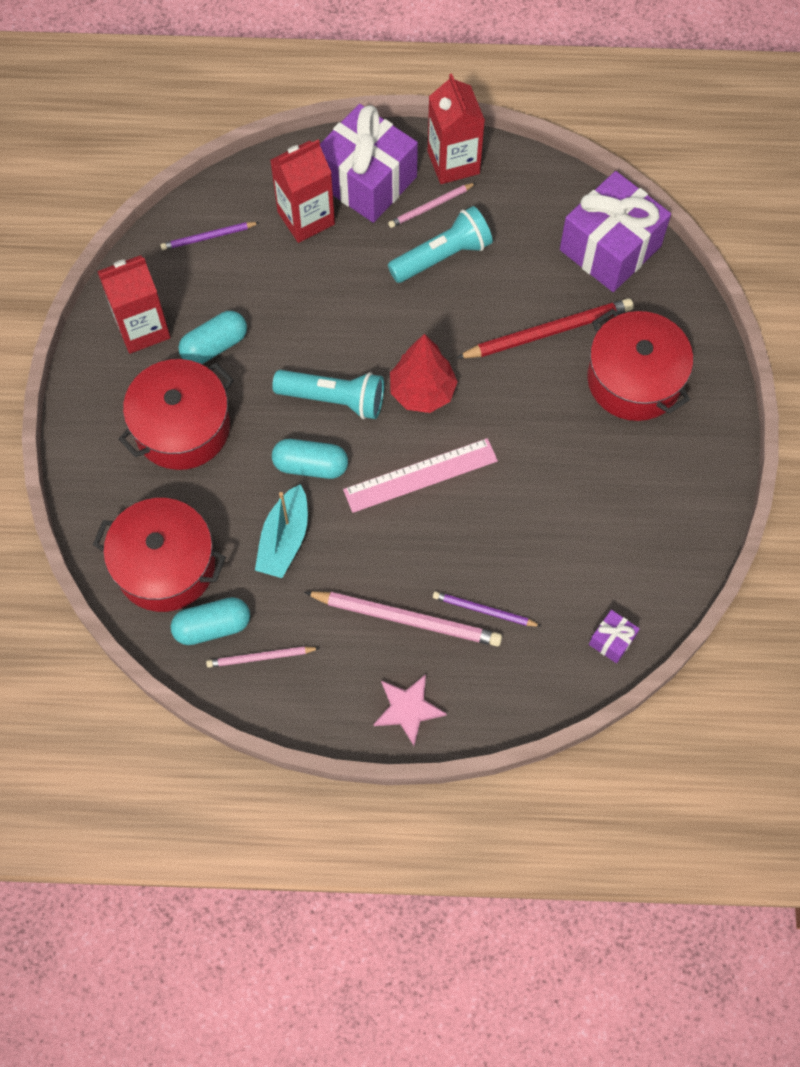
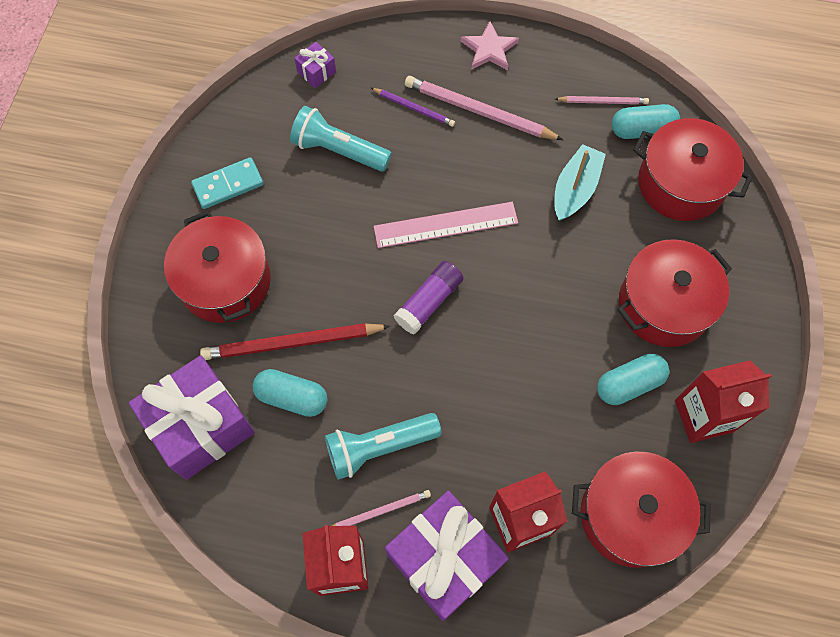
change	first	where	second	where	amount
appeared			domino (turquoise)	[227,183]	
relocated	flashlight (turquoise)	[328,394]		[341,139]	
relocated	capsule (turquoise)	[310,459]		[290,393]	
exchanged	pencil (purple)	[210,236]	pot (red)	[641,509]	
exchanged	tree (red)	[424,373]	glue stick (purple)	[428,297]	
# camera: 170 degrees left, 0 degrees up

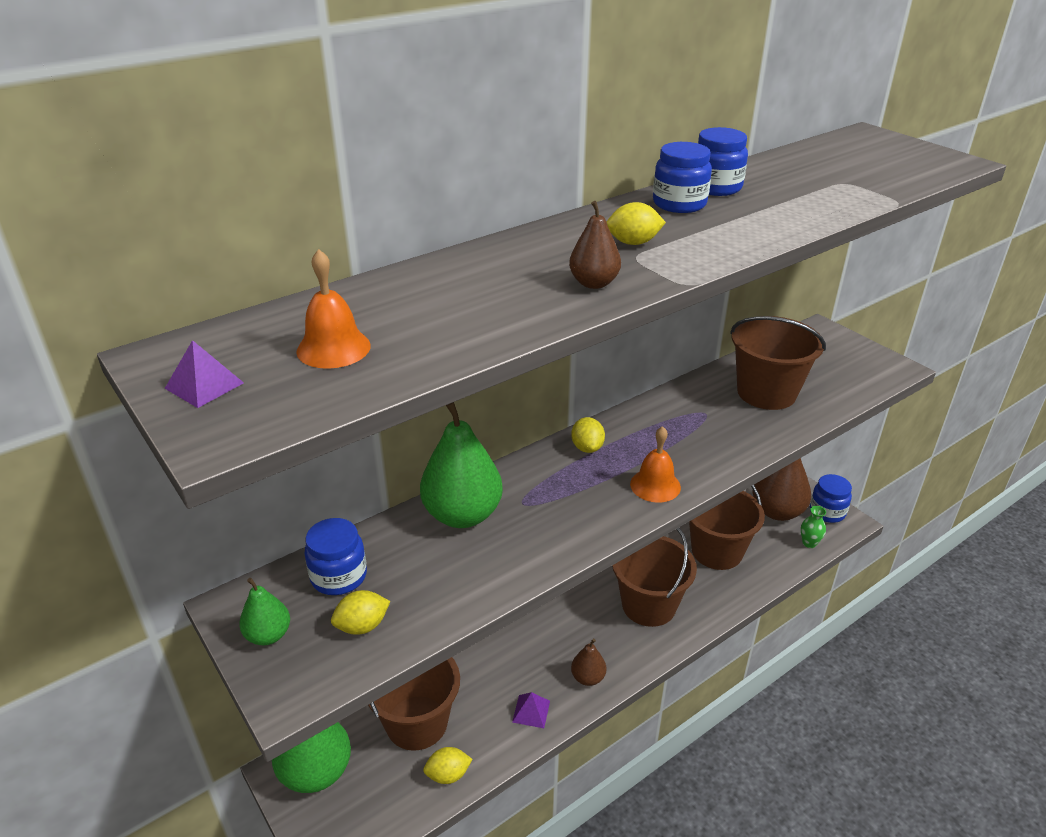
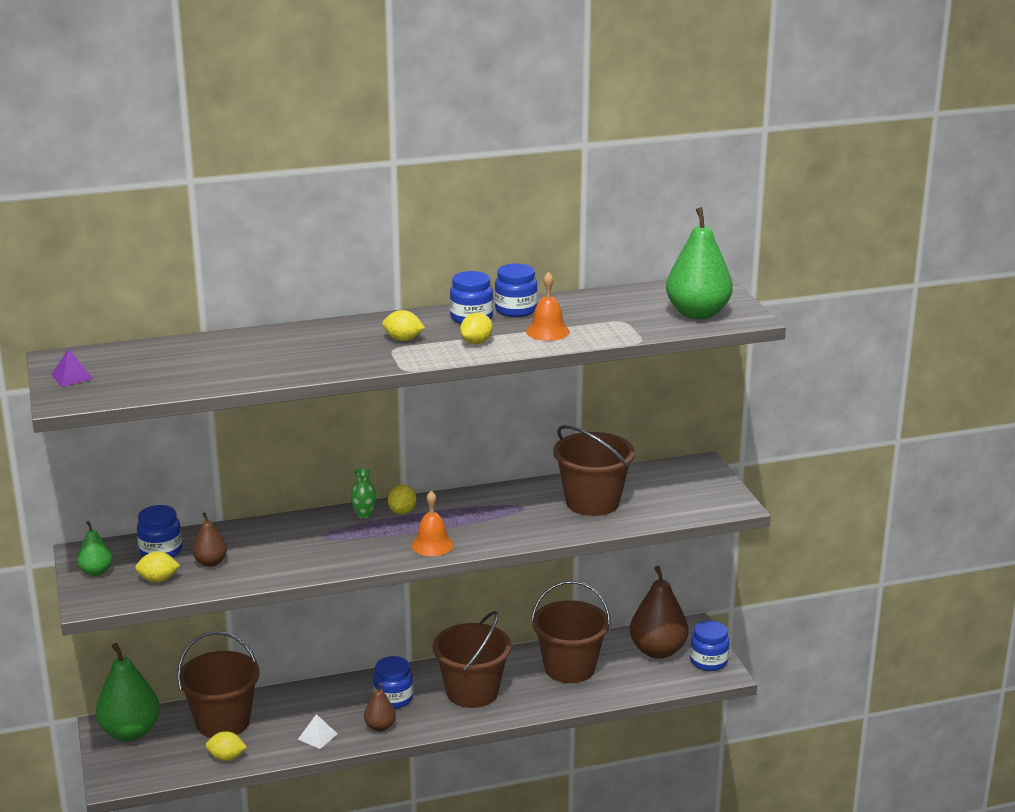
change	first	where	second	where	amount
appeared			jar (blue)	[393,682]	
appeared			lemon (yellow)	[476,328]	
relocated	bell (orange)	[333,309]		[548,306]	
relocated	pear (green)	[461,465]		[699,263]	
relocated	pear (brown)	[595,245]		[209,539]	
relocated	vase (green)	[813,527]		[363,493]	
colour	pyramid (purple)	[531,710]	pyramid (white)	[317,731]	
# camera: 20 degrees right, 10 degrees down

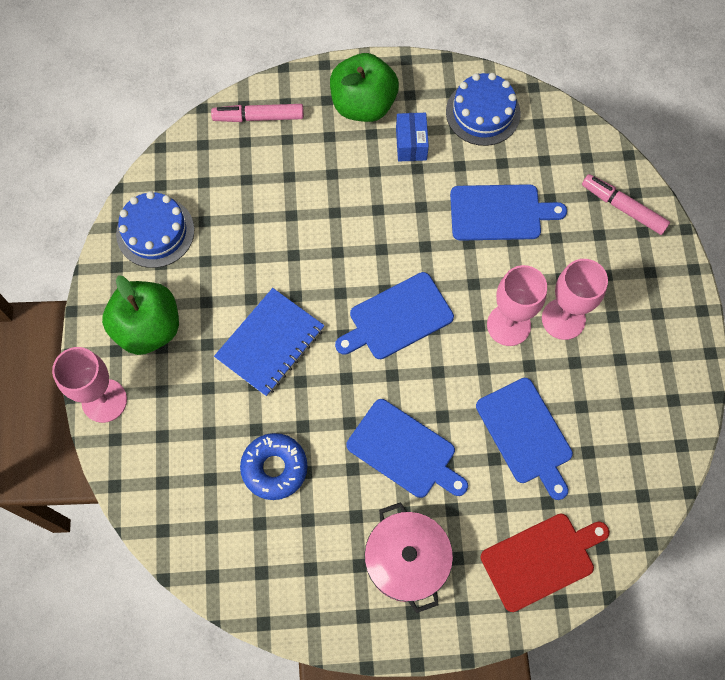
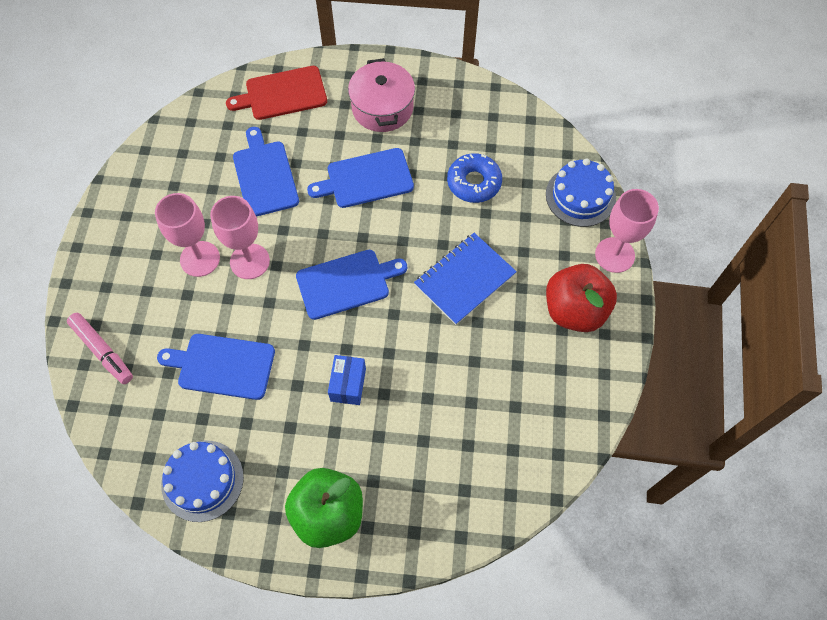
change	first	where	second	where	amount
missing	marker (pink)	[257,113]			
relocated	cake (blue)	[155,229]		[581,192]	
relocated	box (blue)	[412,137]		[347,380]	
colour	apple (green)	[140,315]	apple (red)	[581,298]	
spun	cutting board (blue)	[407,448]		[360,178]	60 degrees counterclockwise
# camera: 170 degrees left, 5 degrees down

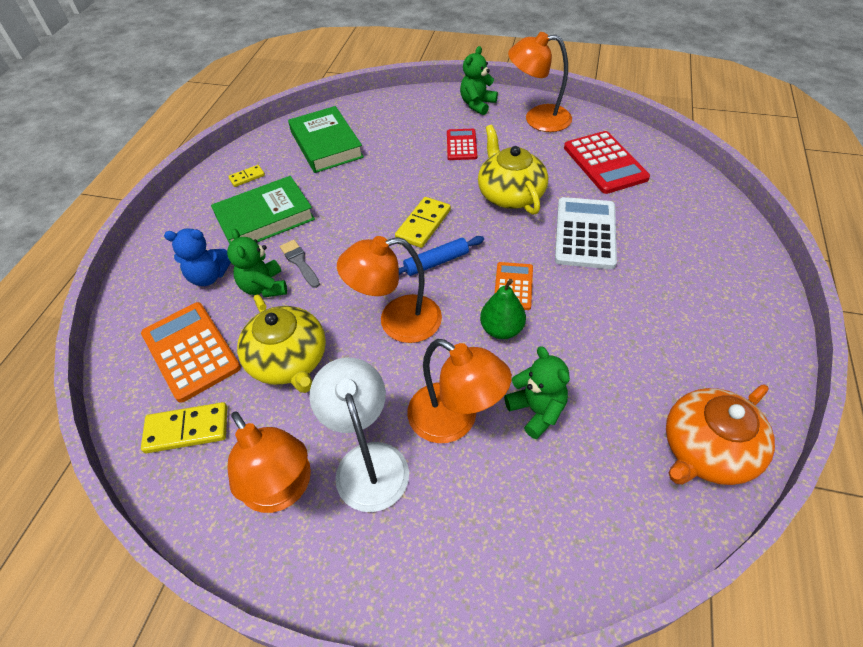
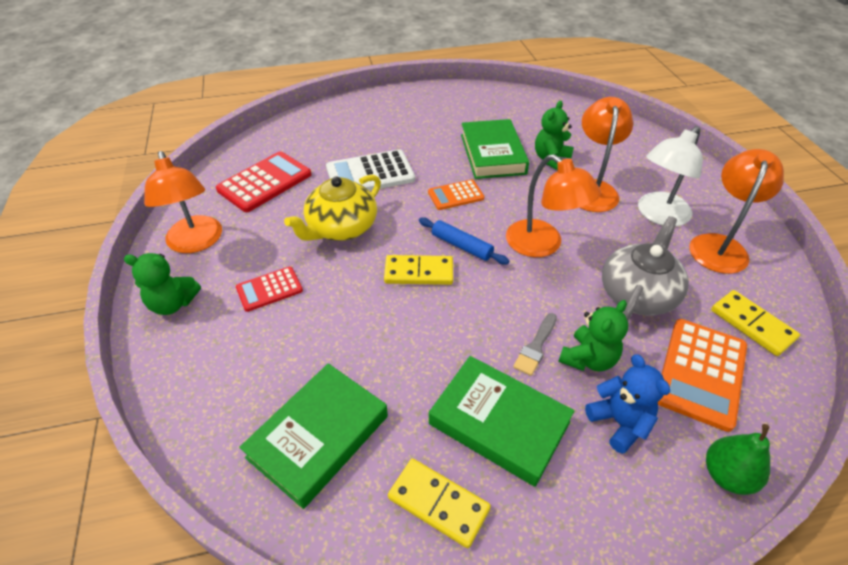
change	first	where	second	where	amount
missing	teapot (orange)	[720,434]			
appeared			book (green)	[495,149]	
relocated	pear (green)	[503,309]		[738,459]	
colour	teapot (yellow)	[281,344]	teapot (grey)	[645,268]	
size	domino (yellow)	[246,176]		[439,503]	x1.73
# camera: 120 degrees left, 5 degrees down

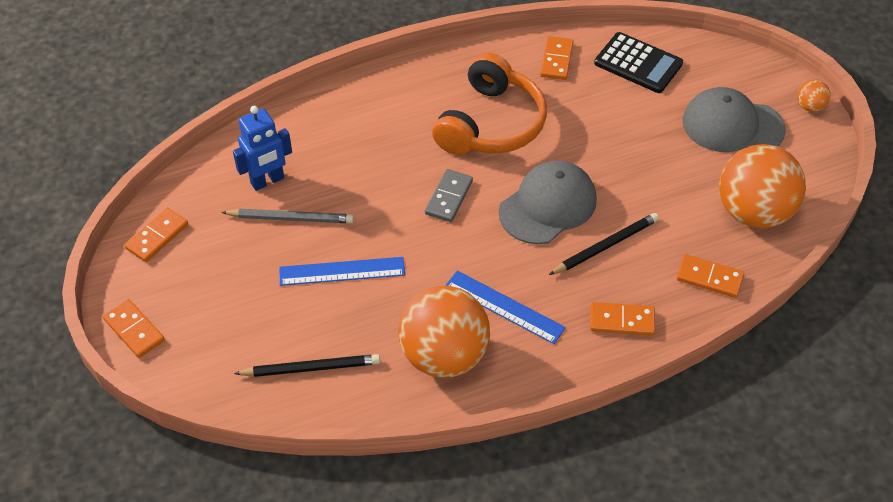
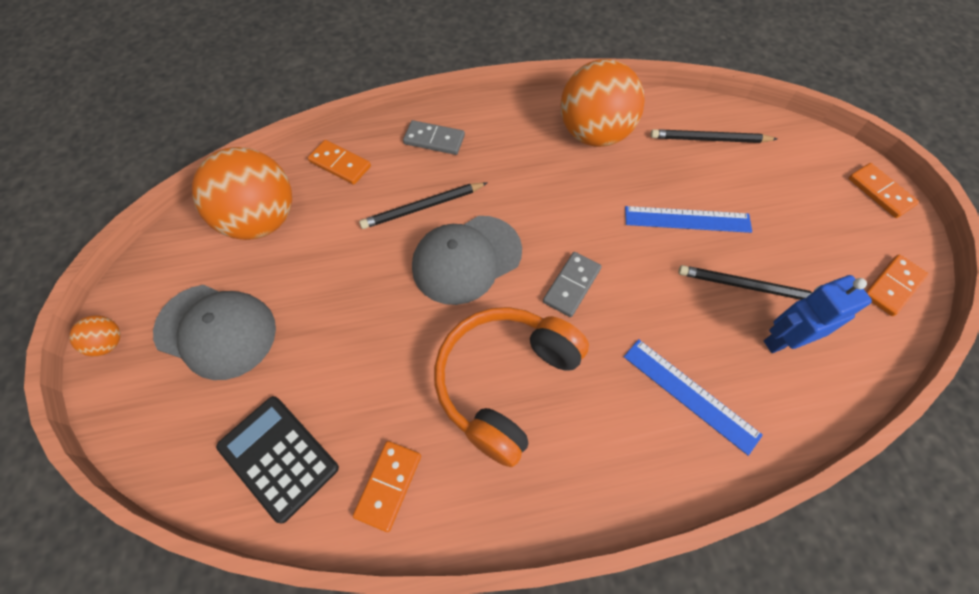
change	first	where	second	where	amount
relocated	ruler (blue)	[505,307]		[693,397]	
colour	pencil (grey)	[287,216]	pencil (black)	[745,282]	
colour	domino (orange)	[622,319]	domino (grey)	[434,137]	
# camera: 170 degrees left, 10 degrees up

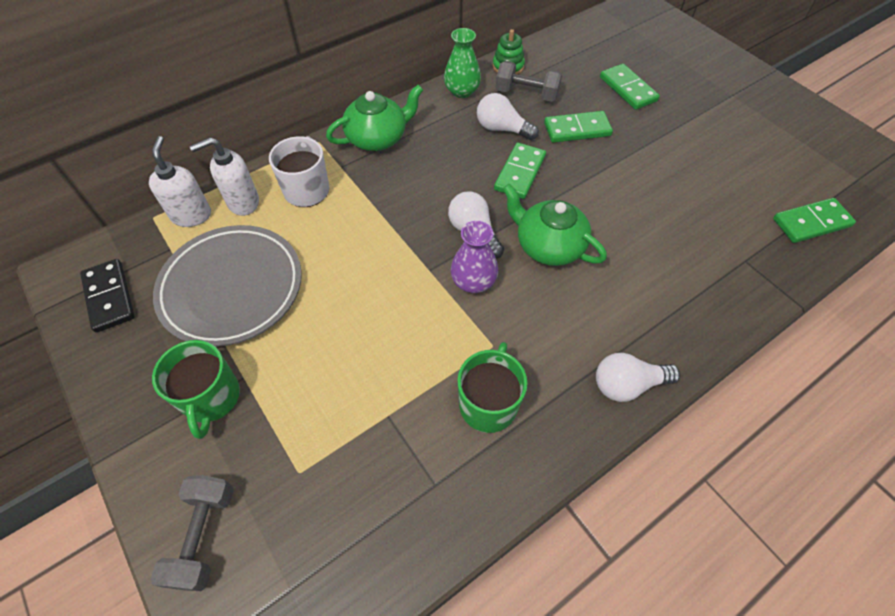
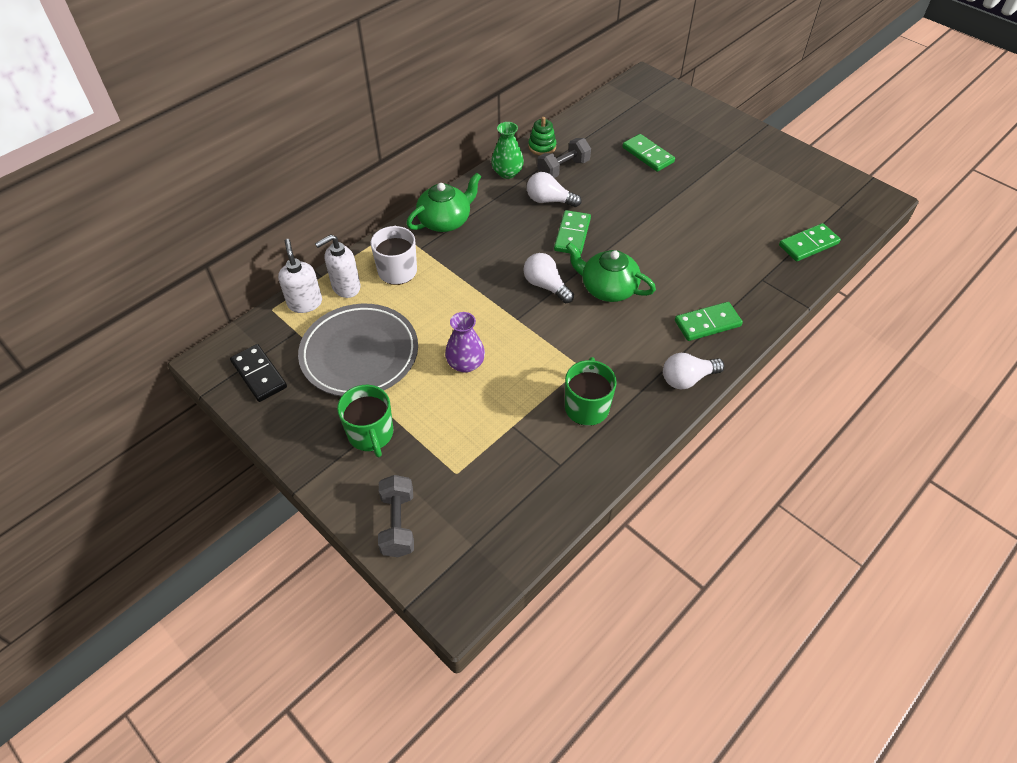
change	first	where	second	where	amount
relocated	vase (purple)	[474,257]		[465,342]	
relocated	domino (green)	[578,127]		[709,321]	
spun	dumbbell (grey)	[529,81]		[564,158]	45 degrees counterclockwise
# camera: 10 degrees left, 5 degrees down

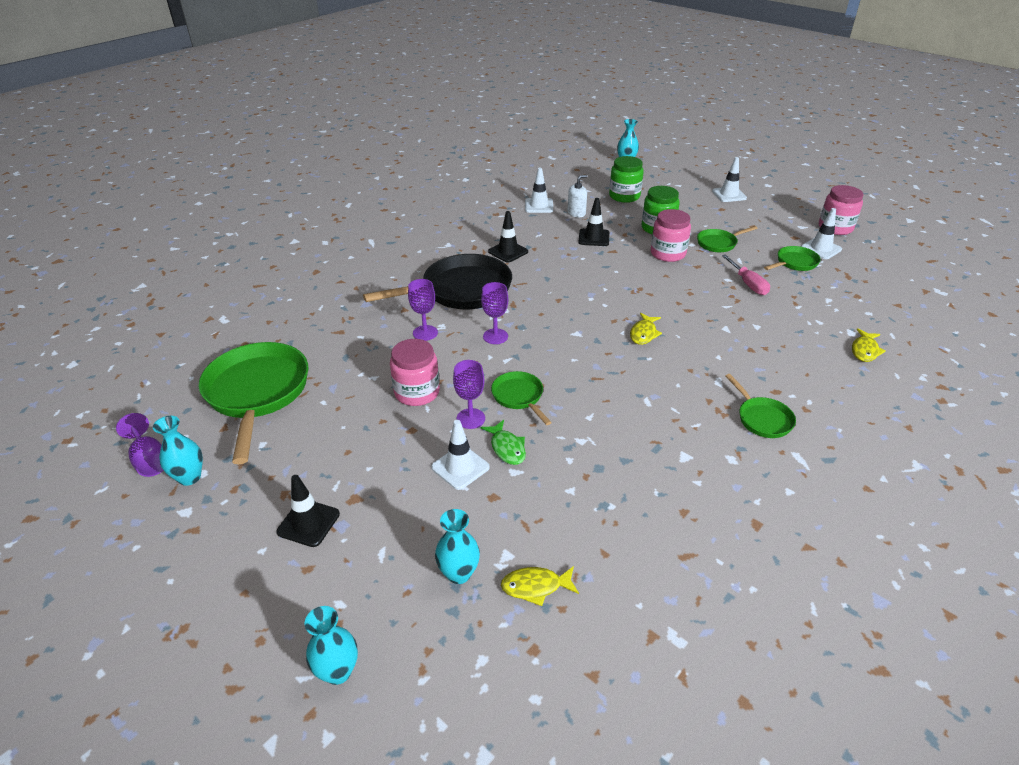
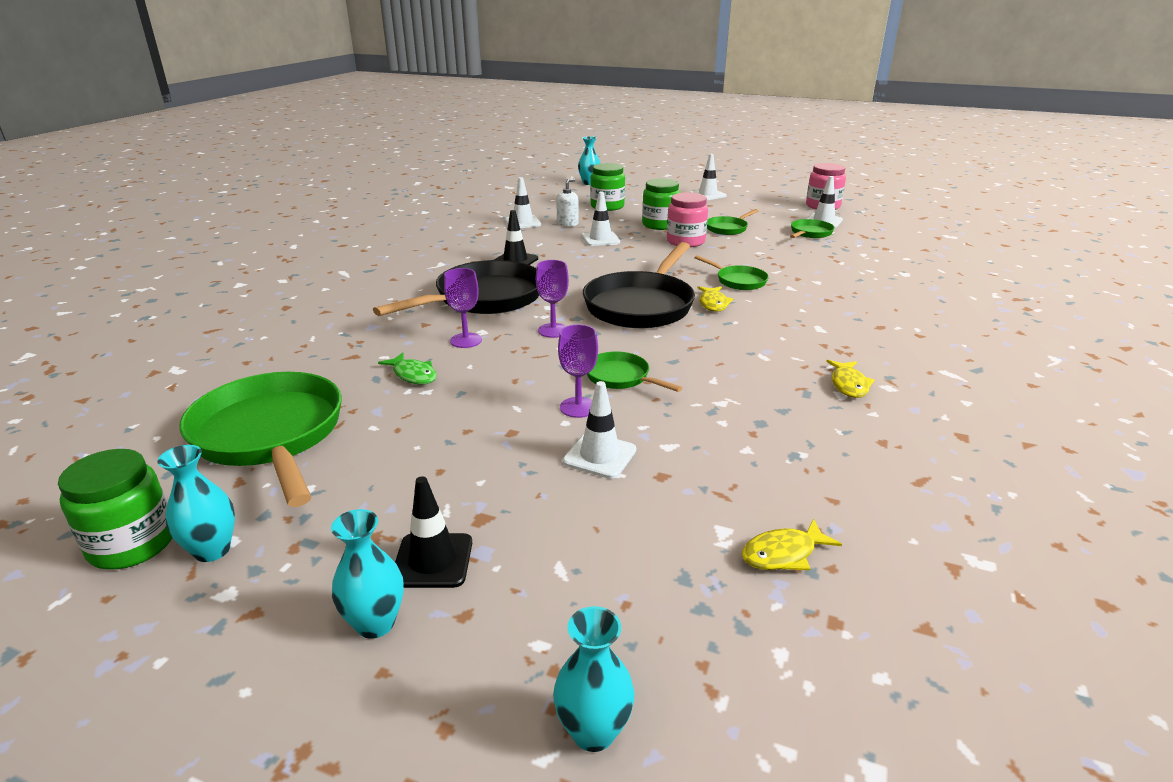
change	first	where	second	where	amount
missing	jar (pink)	[415,372]			
missing	screwdriver (pink)	[746,274]			
appeared			pan (black)	[639,285]	
relocated	vase (turquoise)	[457,546]		[367,574]	
relocated	fish (green)	[503,442]		[407,368]	
relocated	pan (green)	[760,406]		[732,272]	
relocated	fish (yellow)	[869,345]		[850,379]	
exchanged	goblet (purple)	[139,445]	jar (green)	[115,509]	
colour	traffic cone (black)	[593,222]	traffic cone (white)	[601,218]	
# camera: 20 degrees left, 10 degrees down

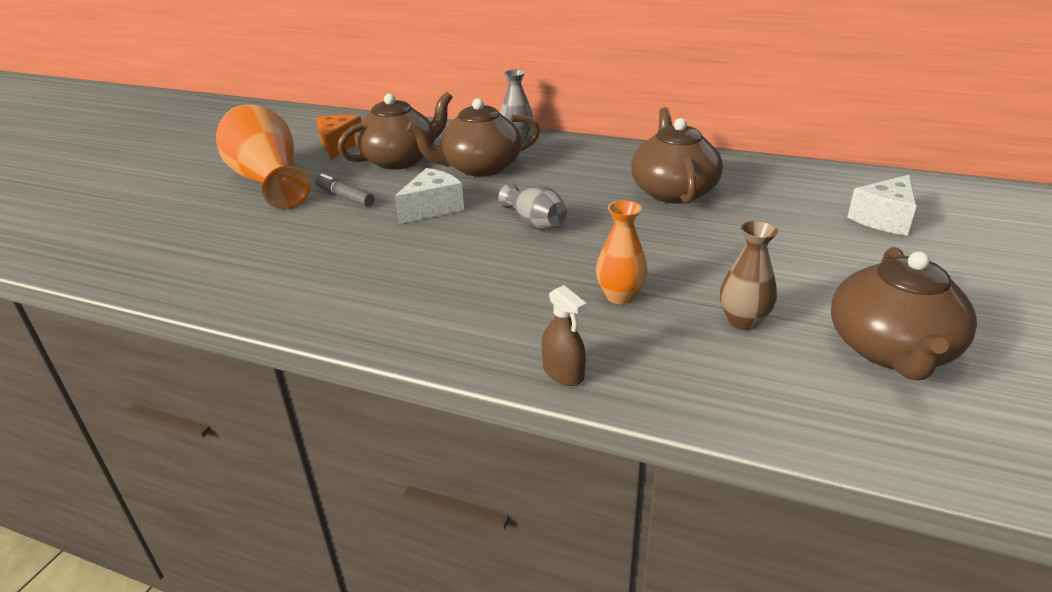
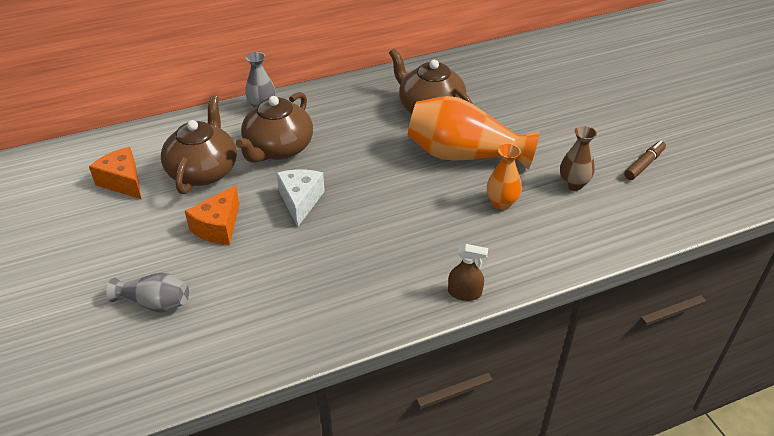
change	first	where	second	where	amount
missing	cheese (white)	[882,205]			
relocated	vase (orange)	[263,156]		[473,133]	
relocated	vase (grey)	[533,206]		[147,293]	
relocated	spray bottle (brown)	[564,335]		[468,272]	
exchanged	marker (grey)	[344,190]	cheese (orange)	[212,215]	
exchanged	teapot (brown)	[904,314]	marker (brown)	[645,160]	
# camera: 45 degrees left, 10 degrees up

